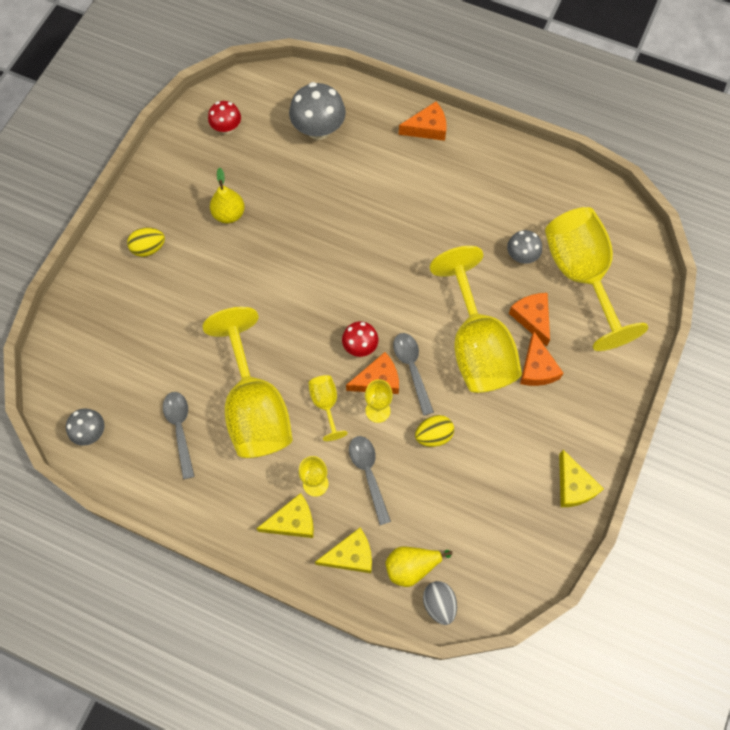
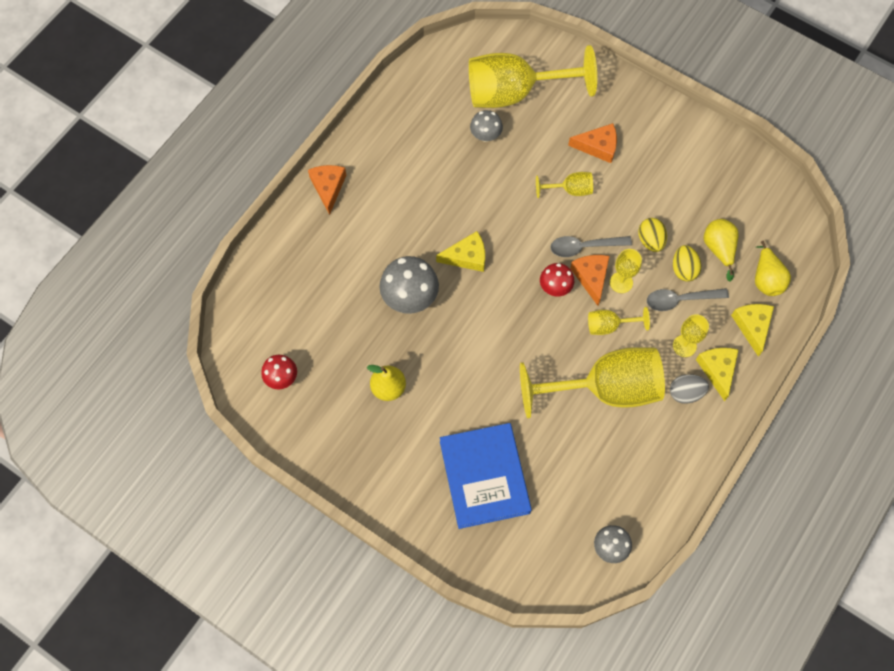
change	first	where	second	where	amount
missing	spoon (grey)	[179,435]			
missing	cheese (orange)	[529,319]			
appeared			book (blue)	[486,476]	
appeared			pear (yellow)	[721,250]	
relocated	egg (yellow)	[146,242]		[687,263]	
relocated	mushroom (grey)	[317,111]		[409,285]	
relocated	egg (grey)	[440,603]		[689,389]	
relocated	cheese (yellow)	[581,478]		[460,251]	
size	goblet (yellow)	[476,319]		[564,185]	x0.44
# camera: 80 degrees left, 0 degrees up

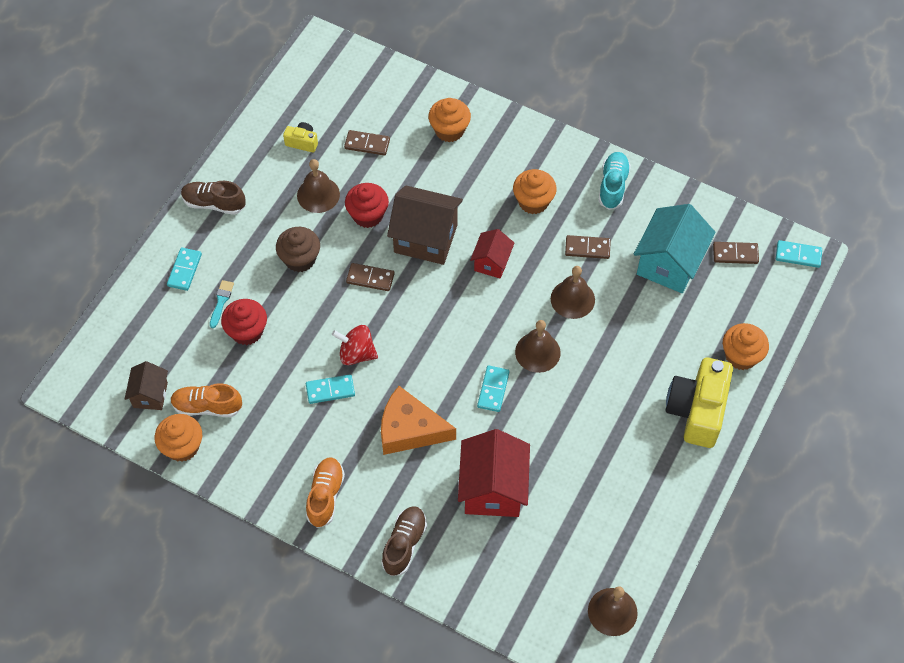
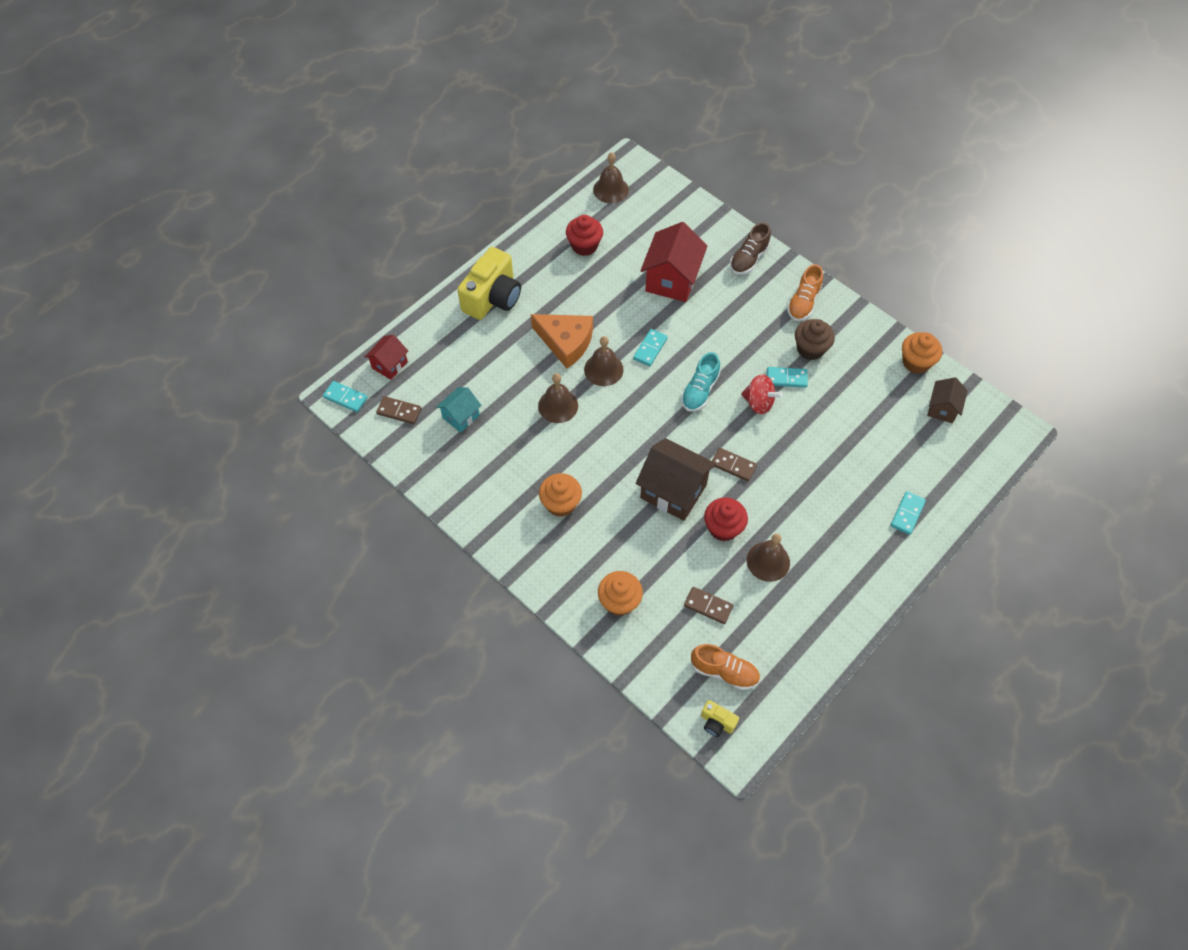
change	first	where	second	where	amount
missing	shoe (brown)	[213,198]			
missing	brush (turquoise)	[222,304]			
missing	domino (brown)	[588,247]			
missing	cupcake (orange)	[746,346]			
relocated	shoe (orange)	[206,400]		[725,667]	
relocated	cupcake (red)	[244,322]		[584,235]	
relocated	cupcake (brown)	[298,249]		[815,339]	
relocated	camera (yellow)	[300,137]		[720,718]	
relocated	cheese (orange)	[418,420]		[562,341]	
relocated	house (red)	[492,254]		[386,357]	
relocated	shoe (turquoise)	[615,181]		[700,382]	
size	house (turquoise)	[674,248]		[458,410]	x0.56
# camera: 165 degrees left, 0 degrees up

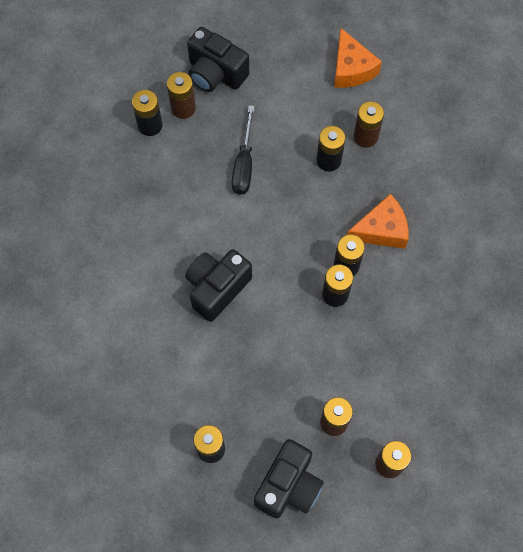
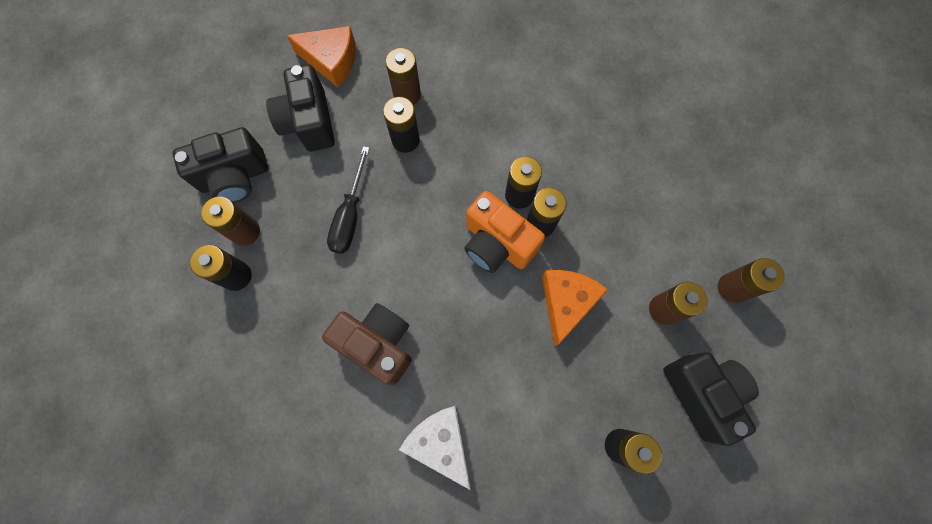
change	first	where	second	where	amount
appeared			camera (brown)	[367,344]	
appeared			cheese (white)	[435,447]	
appeared			camera (orange)	[504,232]	
relocated	camera (black)	[218,285]		[300,108]	
relocated	cheese (orange)	[378,221]		[575,308]	
spun	screwdriver (black)	[243,150]		[348,200]	60 degrees clockwise
# camera: 55 degrees left, 5 degrees up

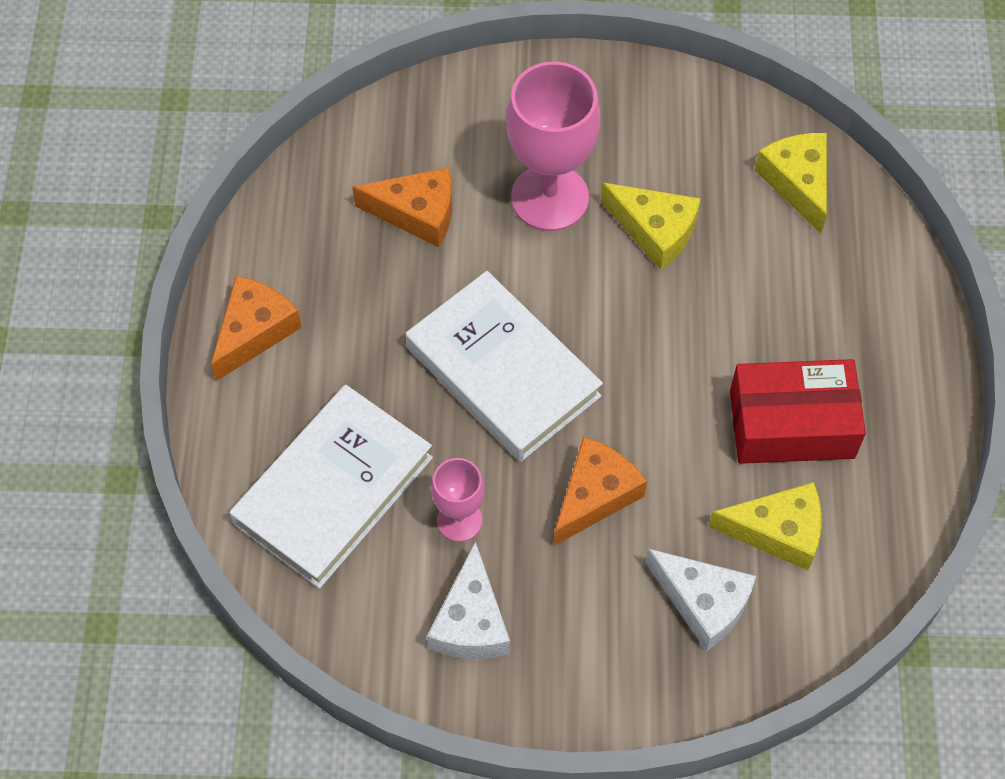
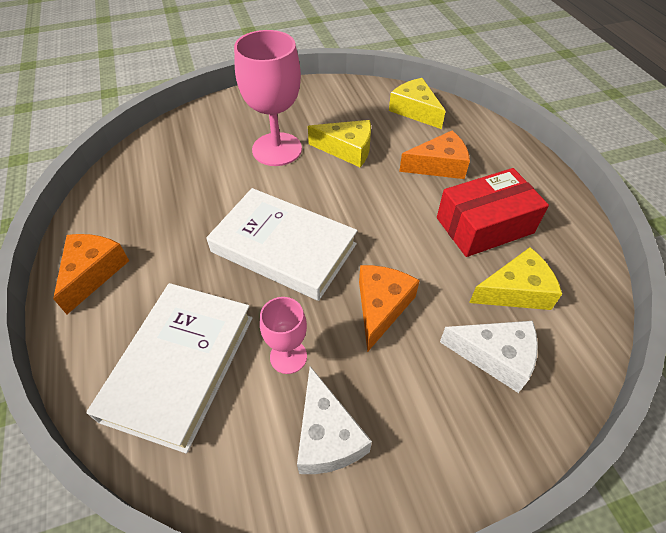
change	first	where	second	where	amount
relocated	cheese (orange)	[402,207]		[434,155]	
# camera: 20 degrees left, 10 degrees down

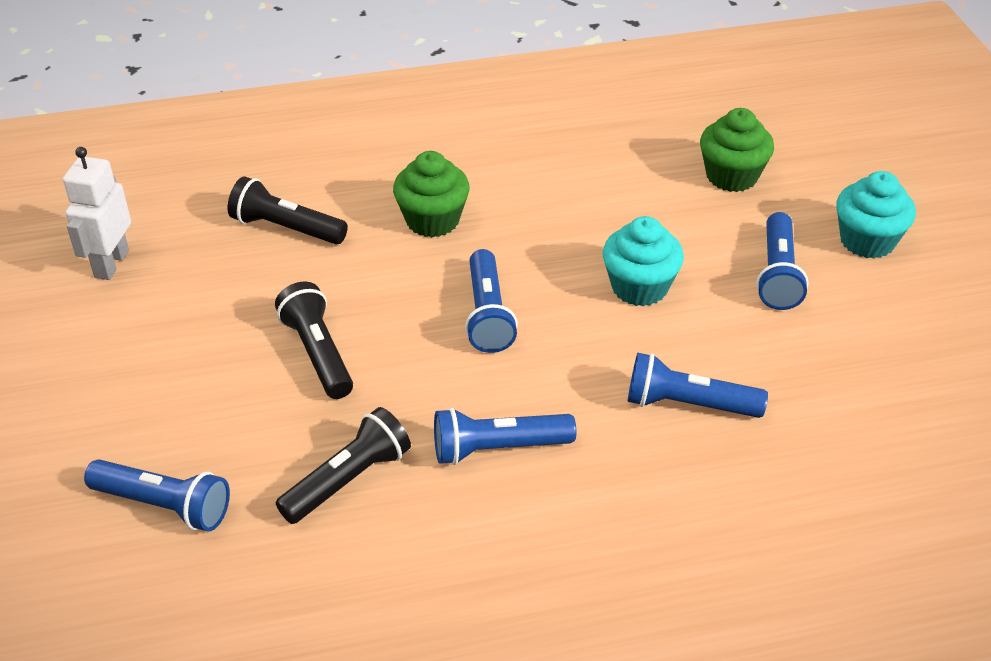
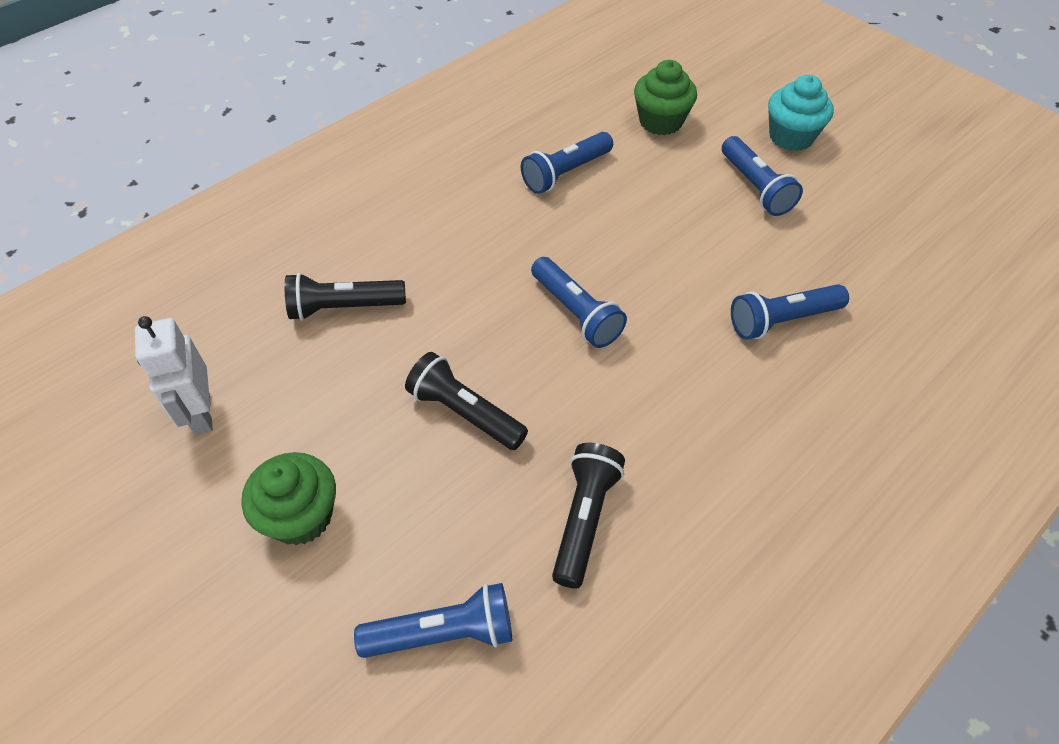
change	first	where	second	where	amount
missing	cupcake (turquoise)	[643,261]			
relocated	cupcake (green)	[431,194]		[288,499]	
relocated	flashlight (blue)	[505,436]		[567,163]	
# camera: 30 degrees left, 10 degrees up

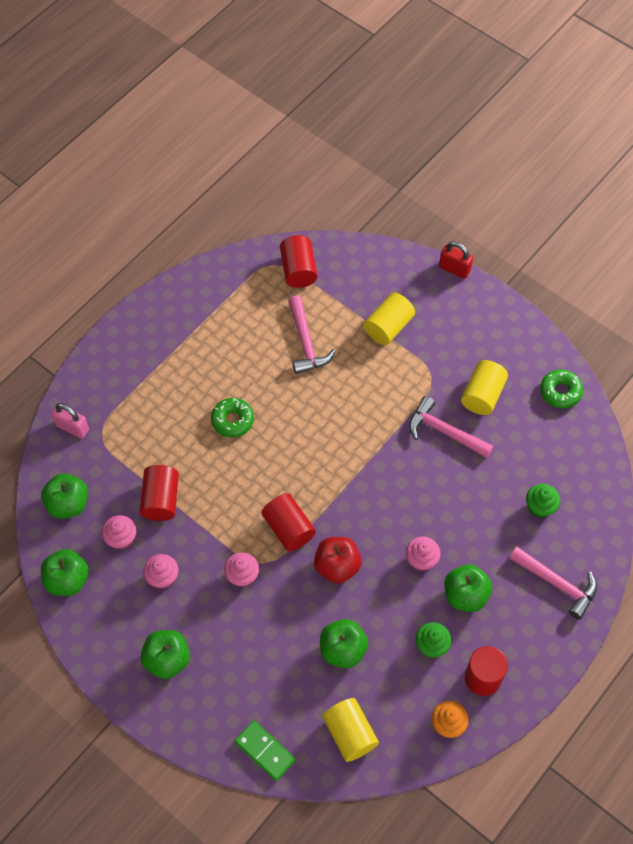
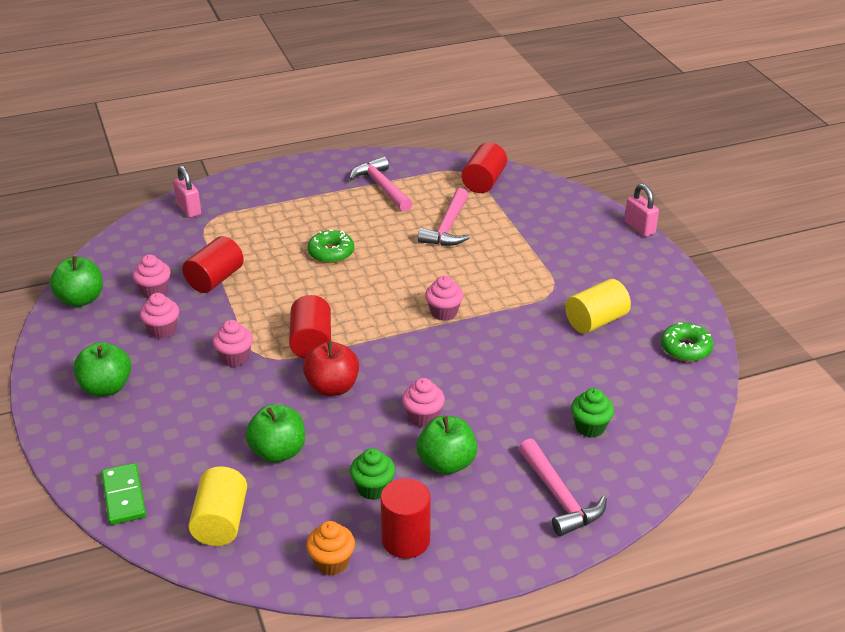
change	first	where	second	where	amount
missing	apple (green)	[64,496]			
missing	cylinder (yellow)	[389,319]			
appeared			cupcake (pink)	[444,298]	
relocated	hammer (pink)	[451,427]		[381,184]	
colour	padlock (red)	[456,260]	padlock (pink)	[642,210]	
# camera: 30 degrees right, 25 degrees down

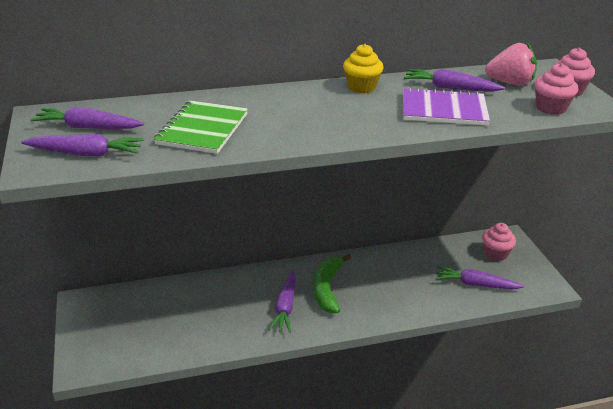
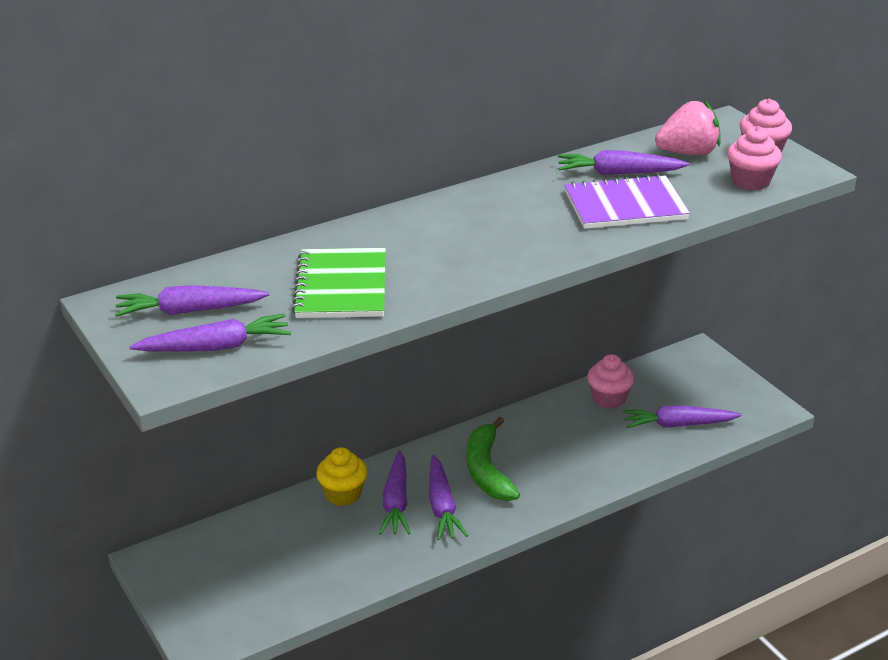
change	first	where	second	where	amount
appeared			carrot (purple)	[394,492]	
relocated	cupcake (yellow)	[363,68]		[341,476]	
relocated	cupcake (pink)	[499,242]		[610,381]	
# camera: 15 degrees left, 0 degrees up

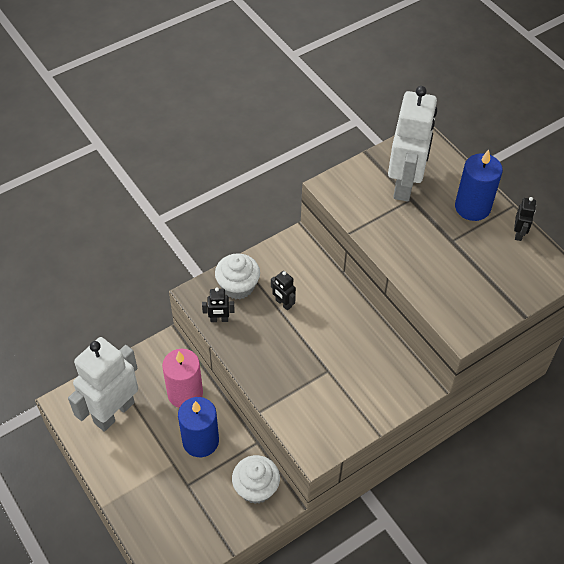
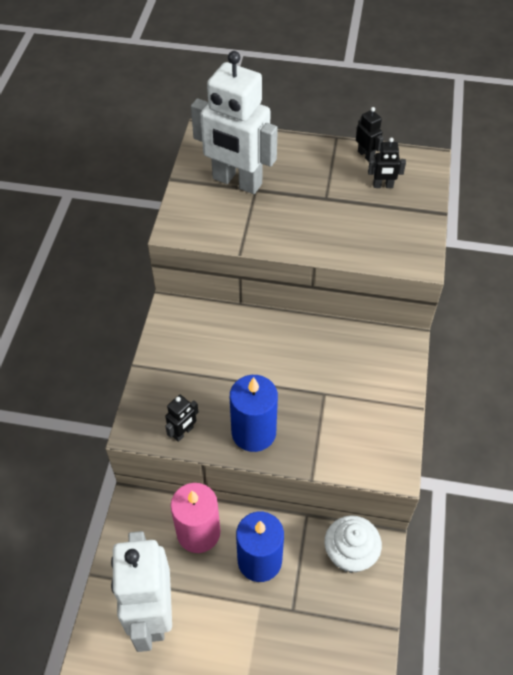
change	first	where	second	where	amount
missing	cupcake (white)	[237,276]			
relocated	robot (black)	[283,291]		[387,163]	
relocated	candle (blue)	[479,185]		[254,413]	
spun	robot (white)	[412,144]		[234,122]	150 degrees clockwise
# camera: 45 degrees left, 0 degrees up

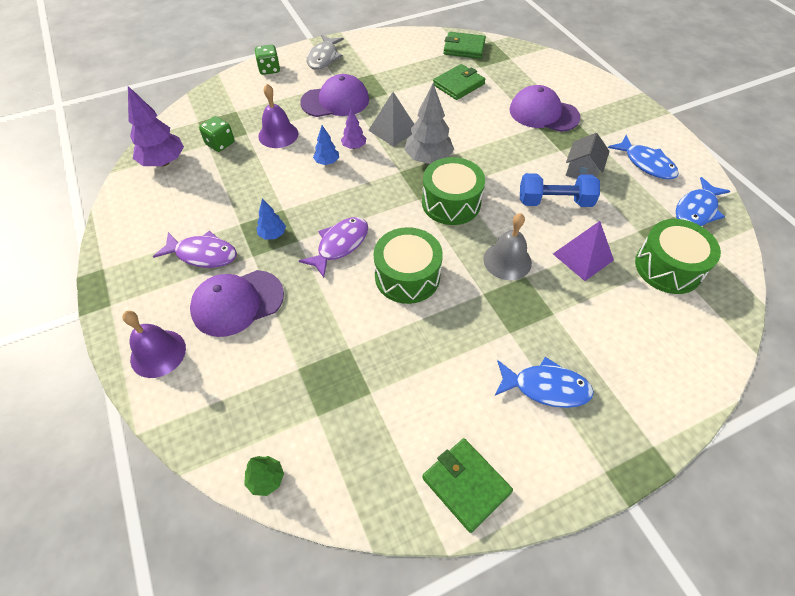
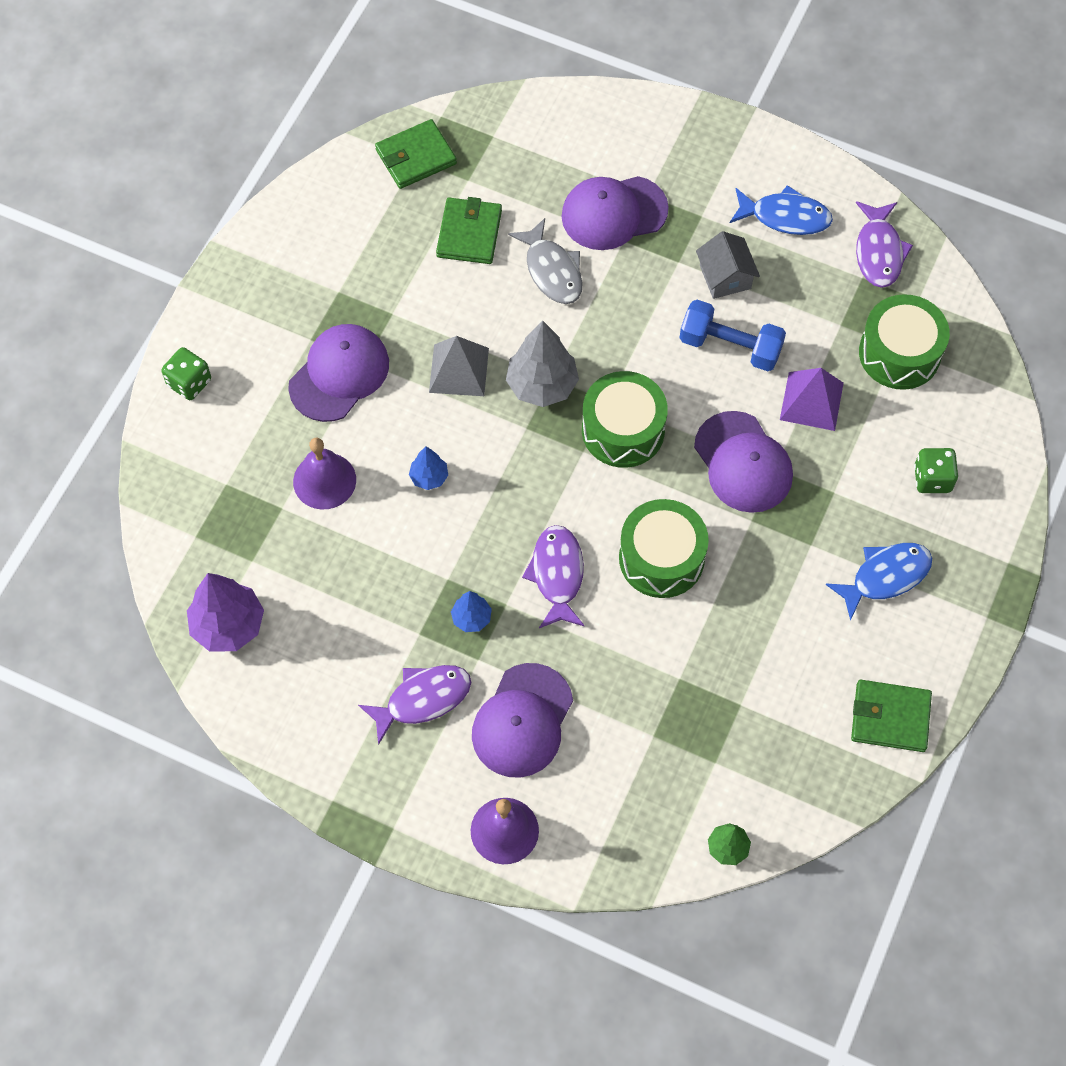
change	first	where	second	where	amount
missing	tree (purple)	[353,129]			
relocated	dice (green)	[216,134]		[936,470]	
relocated	fish (grey)	[325,52]		[545,261]	
exchanged	bell (grey)	[507,246]	cap (purple)	[743,462]	
colour	fish (blue)	[703,201]	fish (purple)	[884,244]	
spun	dumbbell (blue)	[560,190]		[732,335]	60 degrees clockwise
# camera: 40 degrees left, 10 degrees up

